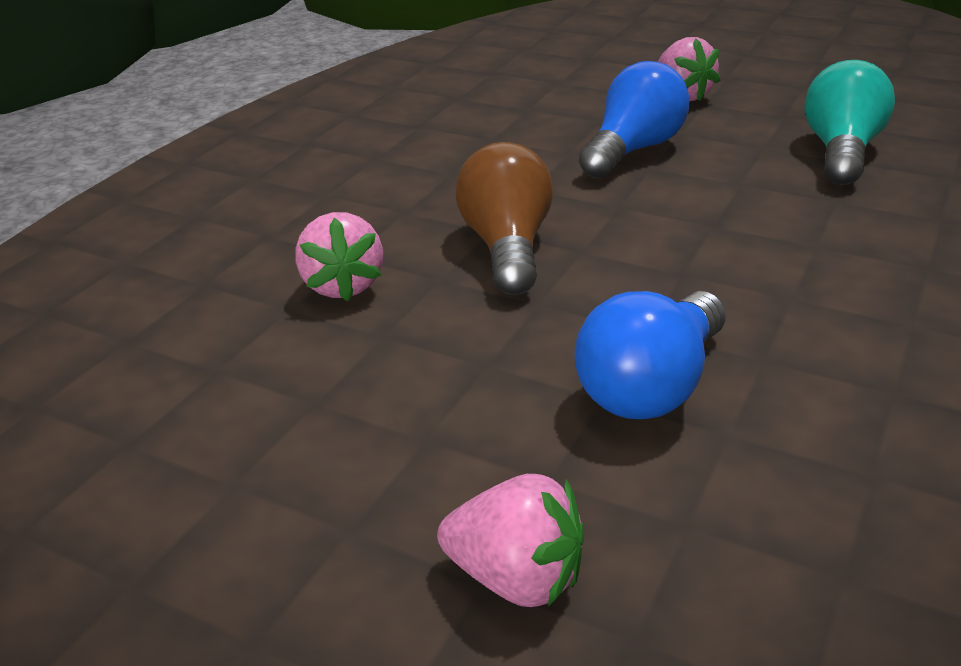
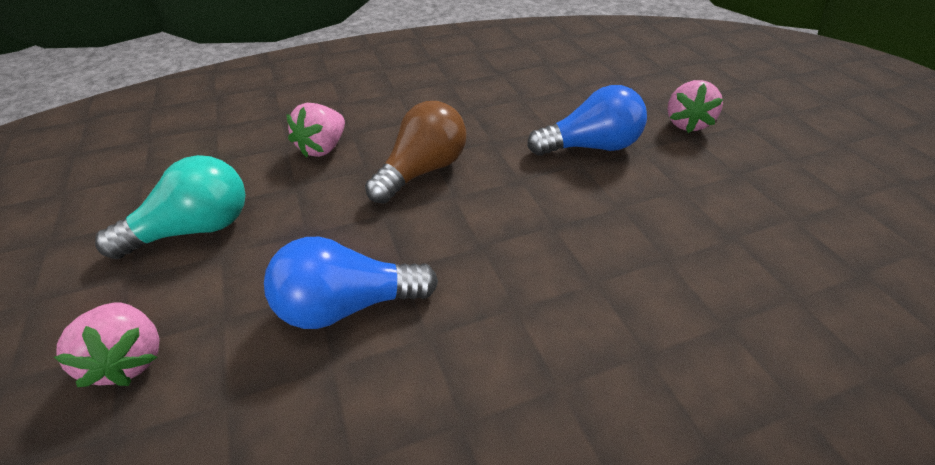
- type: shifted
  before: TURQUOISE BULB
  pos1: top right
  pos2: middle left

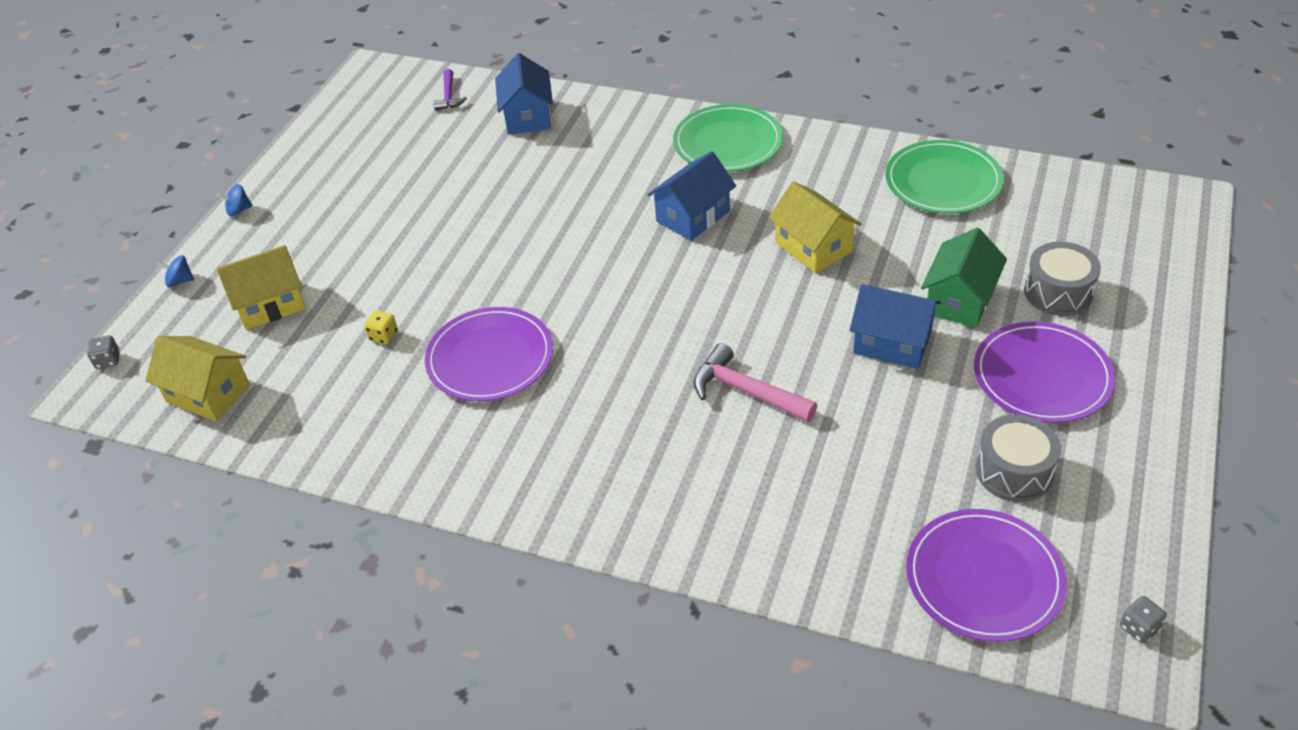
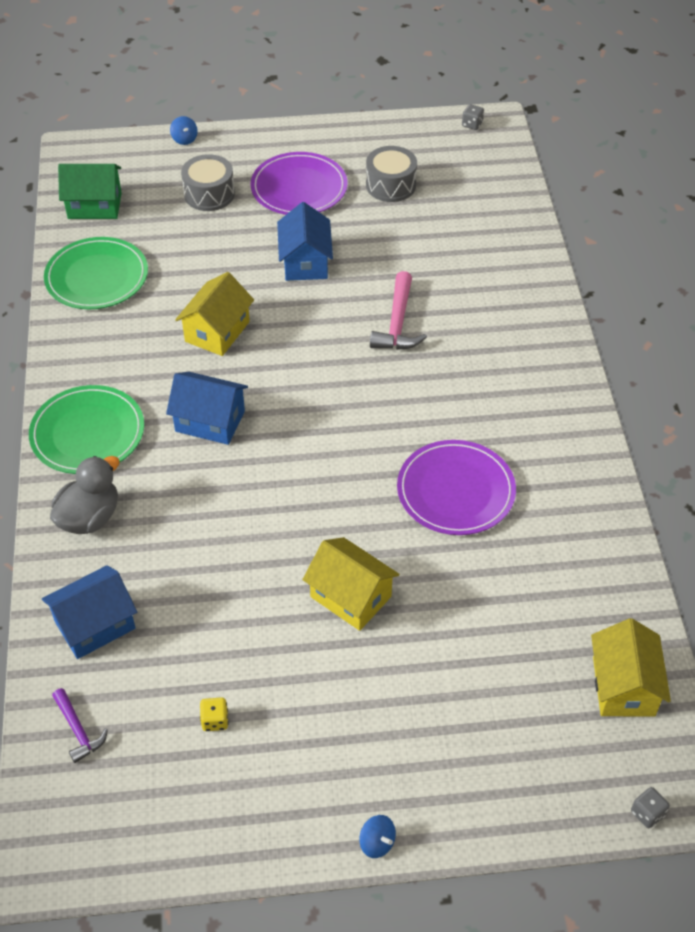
- type: shifted
  before: BLUE WHIRLIGIG (no. 1 from left)
  pos1: middle left
  pos2: top left
- type: shifted
  before: GOLDEN TOY HOUSE (no. 2 from left)
  pos1: middle left
  pos2: centre
- type: shifted
  before: GOLDEN DICE
  pos1: middle left
  pos2: bottom left
- type: rotated
  before: PURPLE HAMMER
  pos1: top centre
  pos2: bottom left
  turn: 90
- type: gone
  before: PURPLE FLAT DISH (no. 2 from left)
  pos1: bottom right
- type: shifted
  before: EMERALD TOY HOUSE
  pos1: middle right
  pos2: top left
- type: new
  after: ASH-GREY RUBBER DUCK
  pos2: middle left

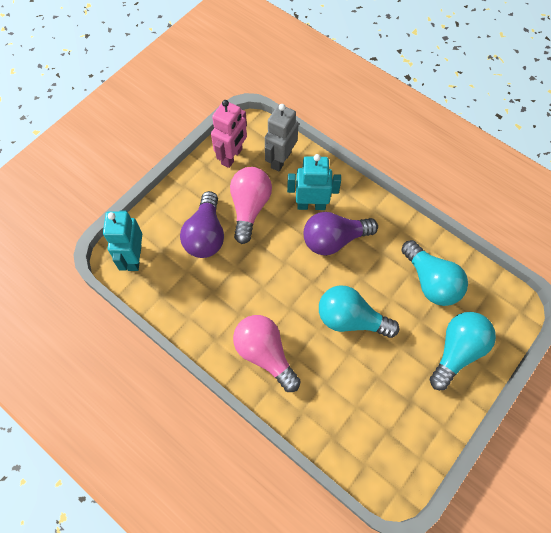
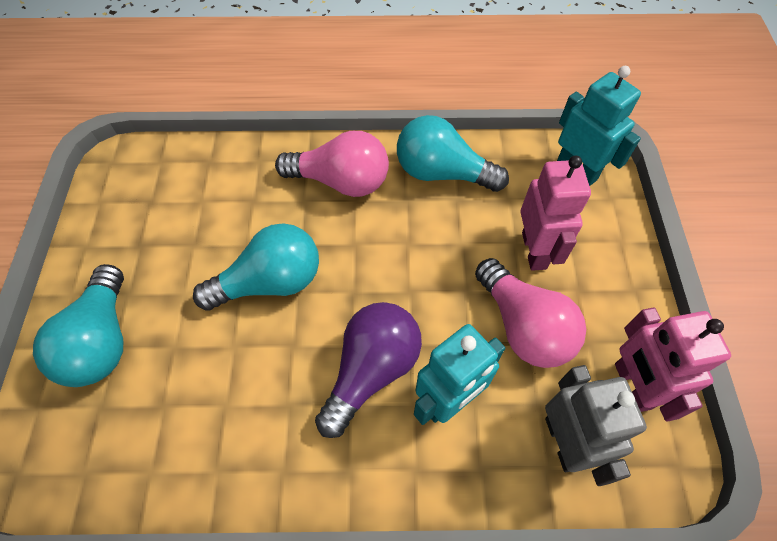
- type: swapped
  before: PURPLE BULB (no. 1 from left)
  after: ROSE-PINK ROBOT (no. 1 from left)
  pos1: centre
  pos2: middle right
- type: shifted
  before: TURQUOISE BULB (no. 2 from left in the first image)
  after: TURQUOISE BULB (no. 3 from left)
  pos1: middle right
  pos2: top centre

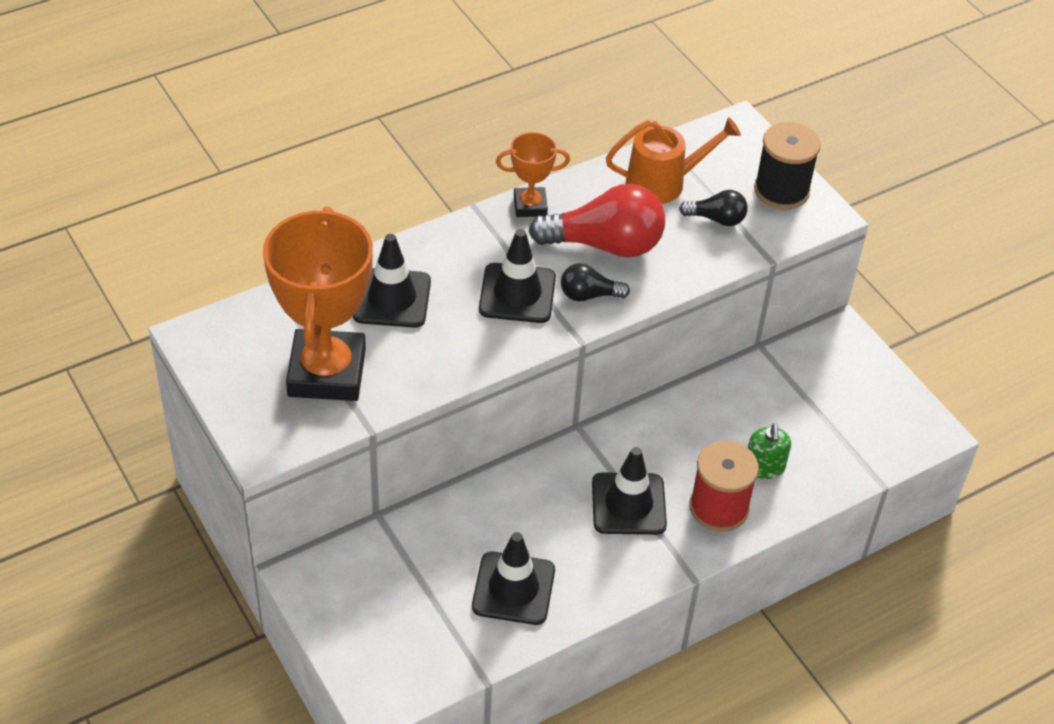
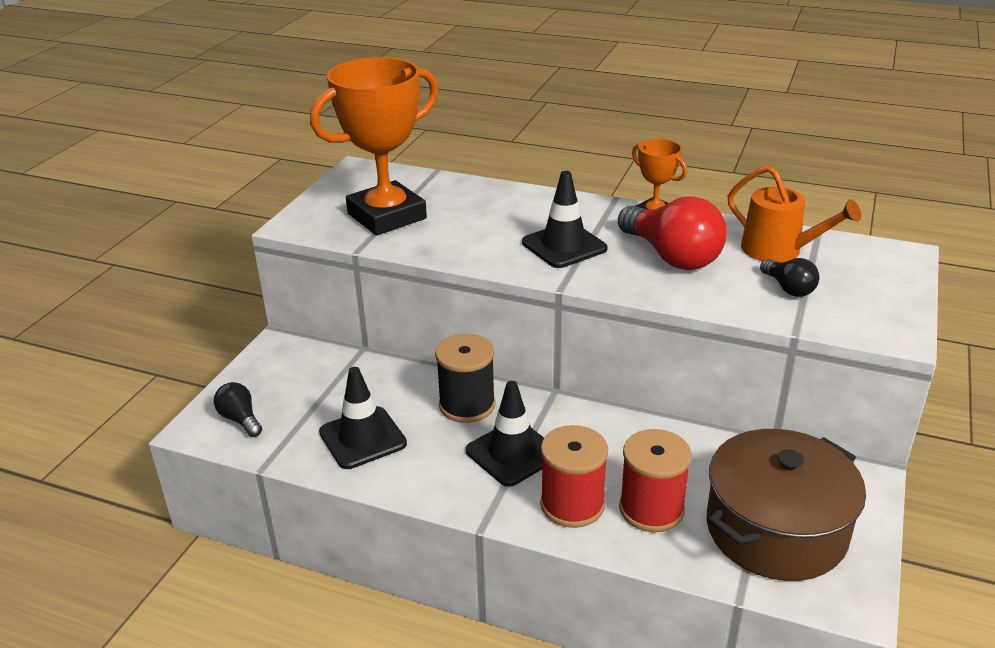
- type: gone
  before: JET-BLACK TRAFFIC CONE (no. 1 from left)
  pos1: centre
- type: shifted
  before: JET-BLACK BULB (no. 1 from left)
  pos1: centre
  pos2: middle left
- type: swapped
  before: EMERALD PUMP BOTTLE
  after: CRIMSON BOBBIN (no. 2 from left)
  pos1: middle right
  pos2: bottom centre
- type: shifted
  before: JET-BLACK BOBBIN
  pos1: top right
  pos2: centre
- type: new
  after: DARK BROWN STOCKPOT
  pos2: bottom right

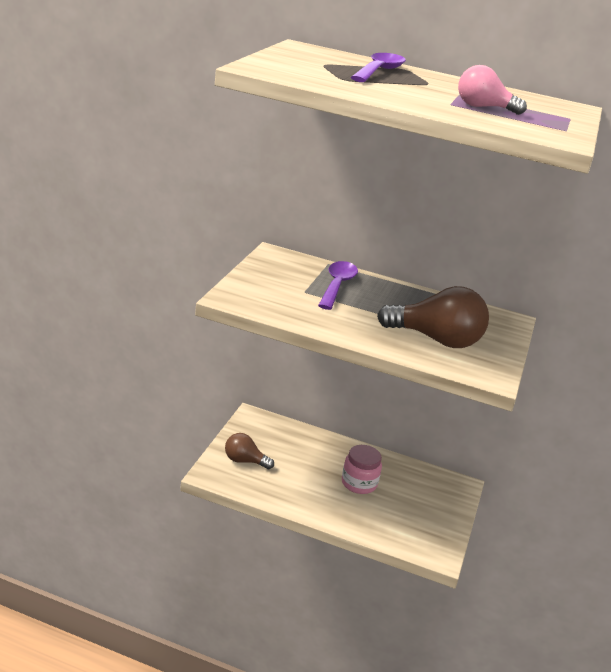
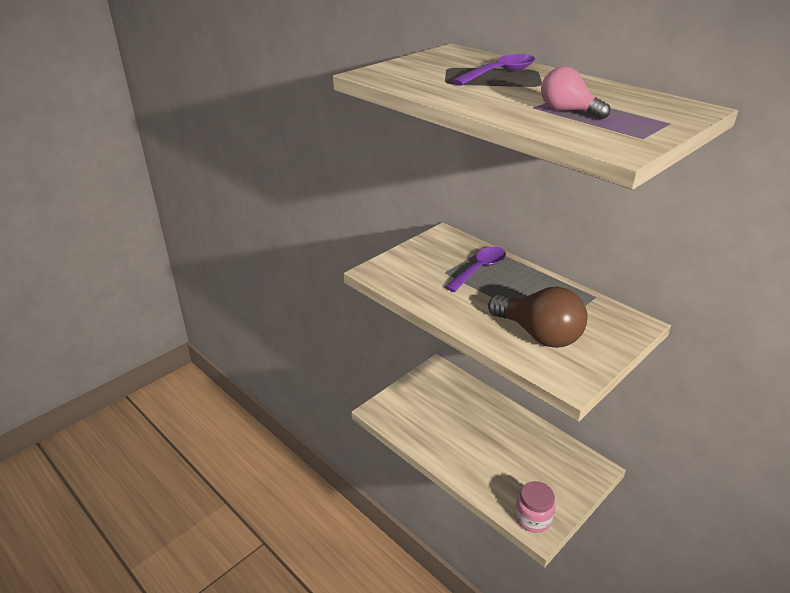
- type: gone
  before: DARK BROWN BULB (no. 1 from left)
  pos1: bottom centre
- type: shifted
  before: ROSE-PINK PRESERVE JAR
  pos1: bottom centre
  pos2: bottom right

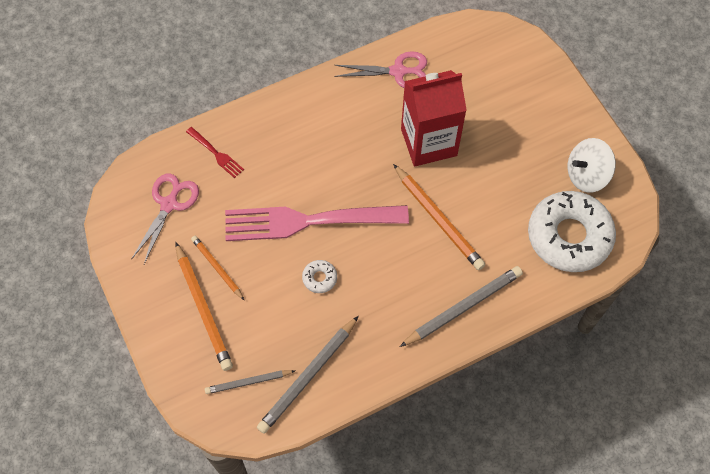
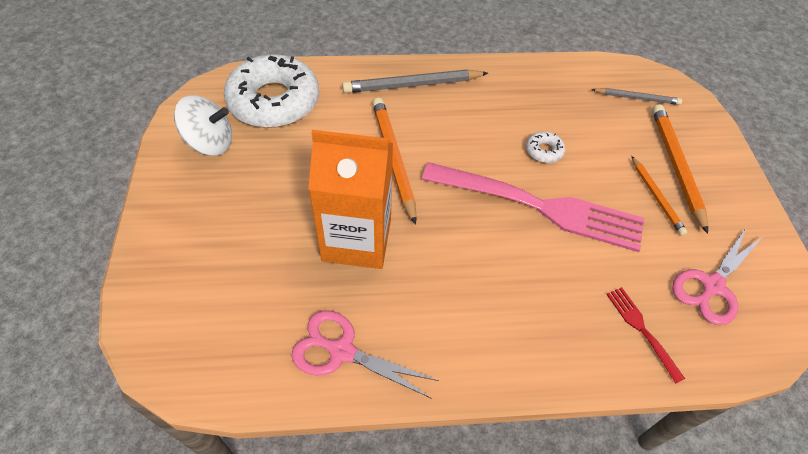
- type: gone
  before: ASH-GREY PENCIL (no. 2 from left)
  pos1: bottom centre
- type: repainted
  before: CRIMSON JUICE CARTON
  after: ORANGE JUICE CARTON
  pos1: top centre
  pos2: centre

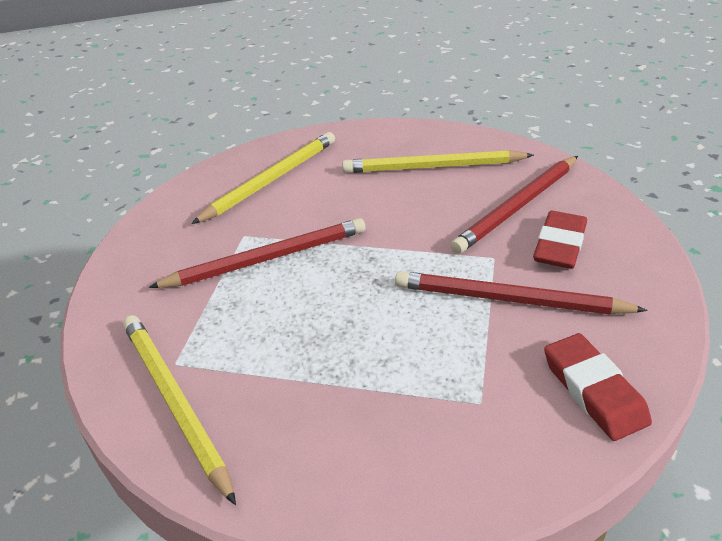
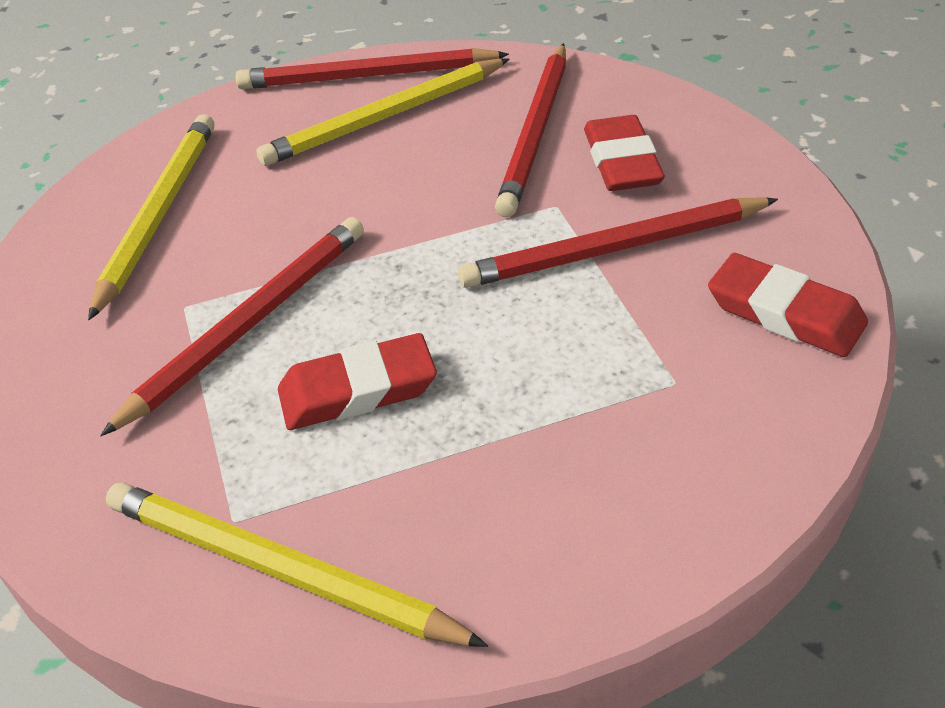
- type: new
  after: CRIMSON PENCIL (no. 2 from left)
  pos2: top centre
- type: new
  after: CRIMSON PENCIL ERASER (no. 1 from left)
  pos2: centre

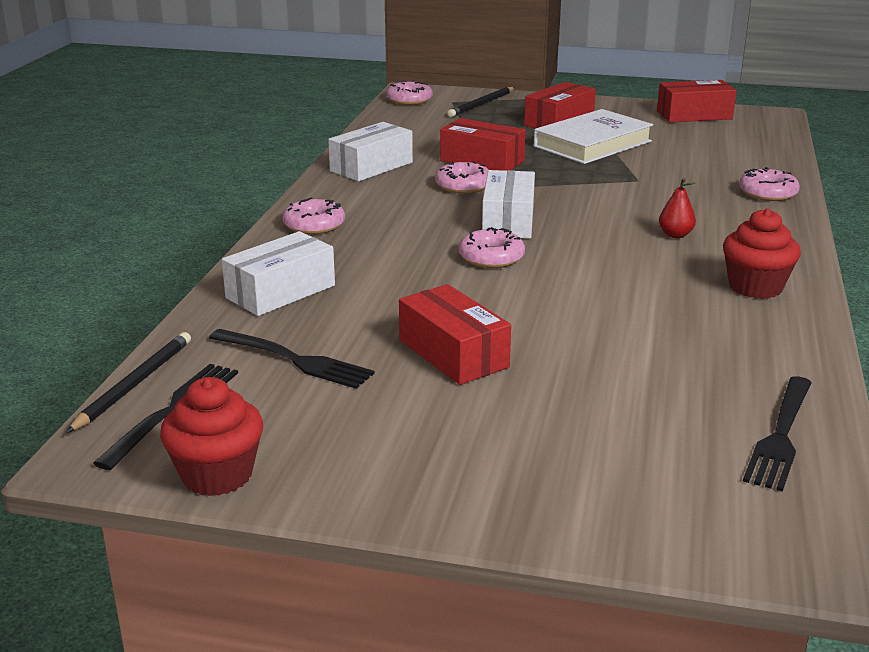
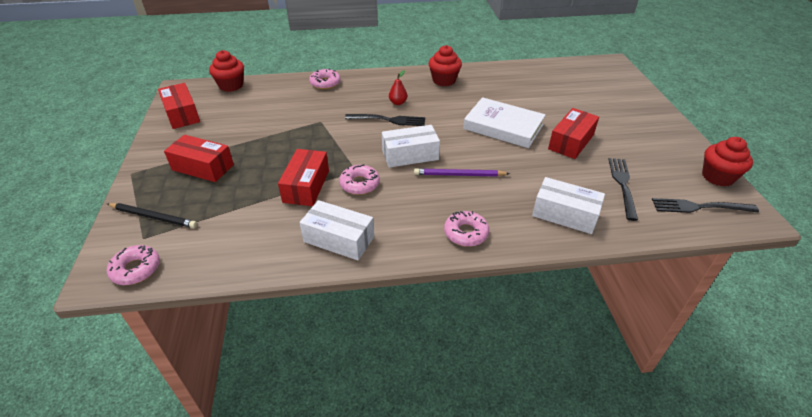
- type: gone
  before: JET-BLACK PENCIL (no. 1 from left)
  pos1: middle left
- type: gone
  before: ROSE-PINK DONUT (no. 4 from left)
  pos1: centre
- type: shifted
  before: WHITE BOOK
  pos1: top right
  pos2: top centre
- type: shifted
  before: JET-BLACK TABLE FORK (no. 3 from left in the first image)
  after: JET-BLACK TABLE FORK (no. 1 from left)
  pos1: middle right
  pos2: top centre
- type: new
  after: CRIMSON FAIRY CAKE (no. 1 from left)
  pos2: top left
- type: new
  after: PURPLE PENCIL
  pos2: centre

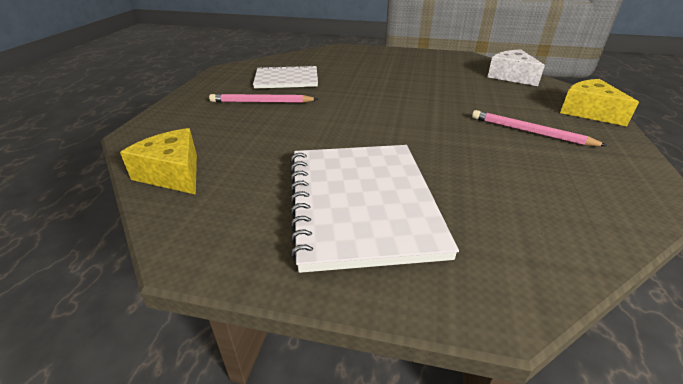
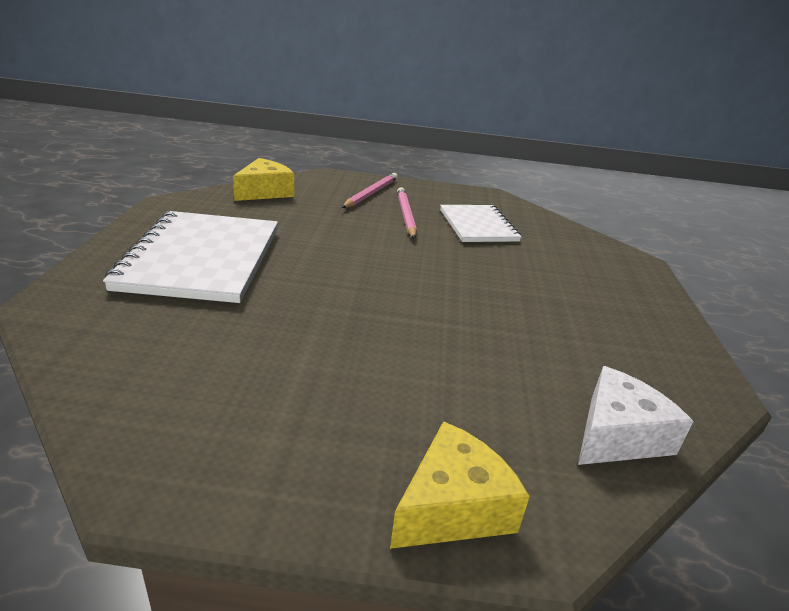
- type: rotated
  before: WHITE NOTEBOOK (no. 2 from left in the first image)
  pos1: centre
  pos2: middle left
  turn: -75
- type: shifted
  before: ROSE-PINK PENCIL (no. 2 from left in the first image)
  after: ROSE-PINK PENCIL (no. 1 from left)
  pos1: middle right
  pos2: top centre

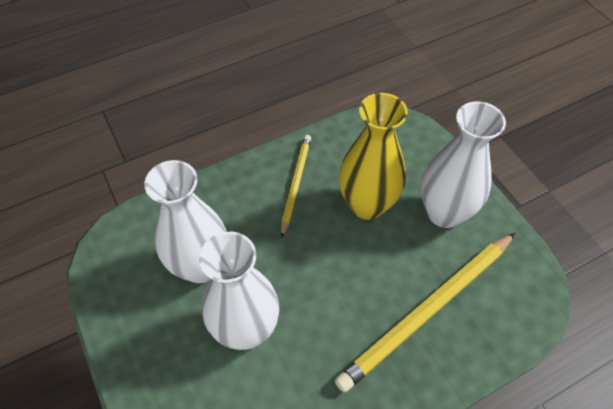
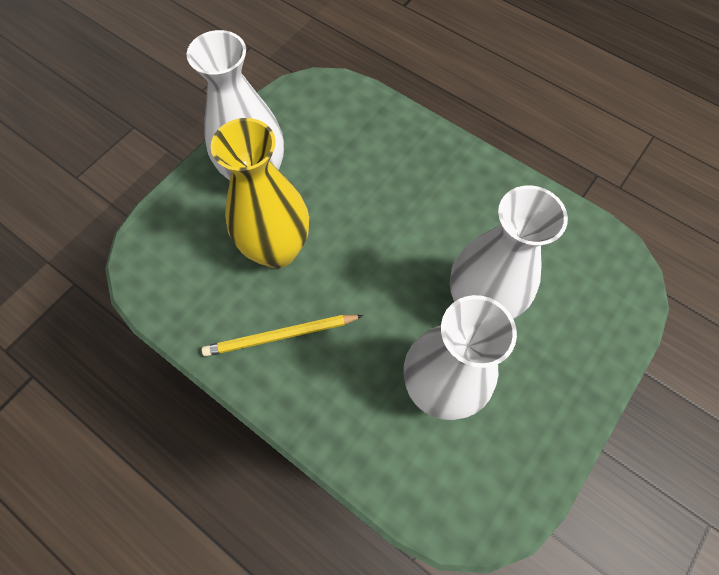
- type: gone
  before: GOLDEN PENCIL (no. 2 from left)
  pos1: bottom right

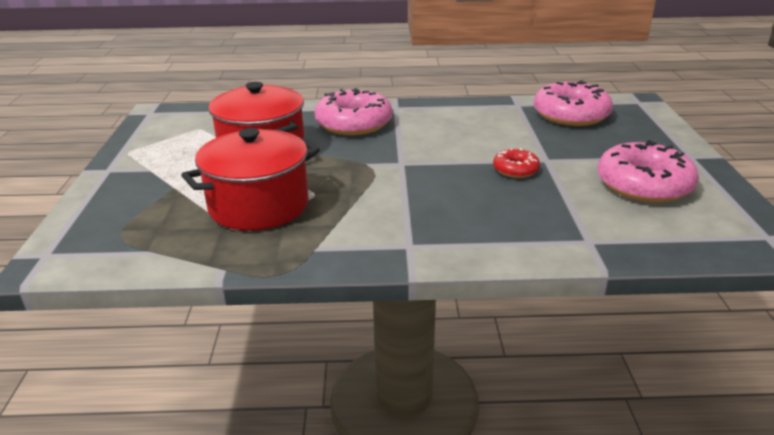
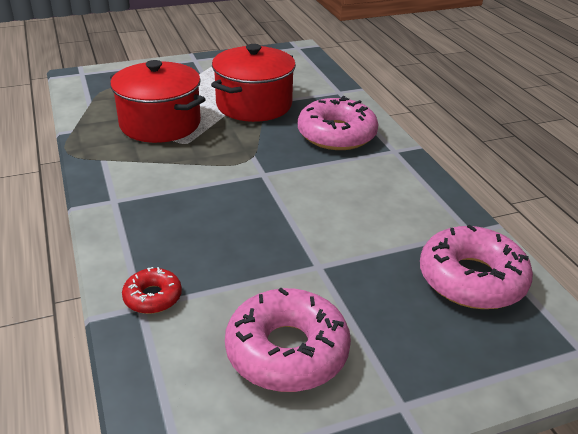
- type: shifted
  before: CRIMSON DONUT
  pos1: middle right
  pos2: bottom left

